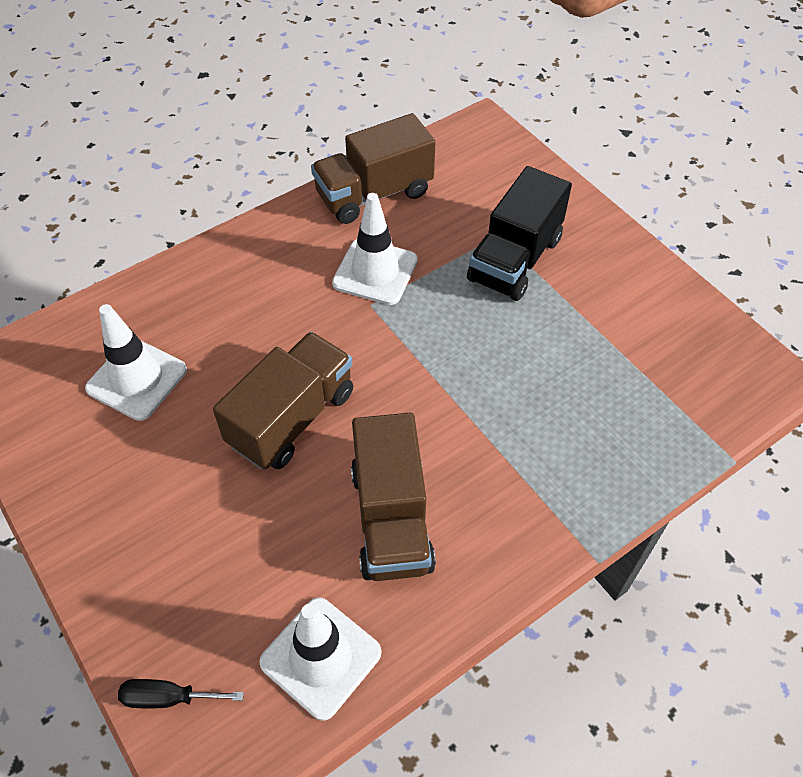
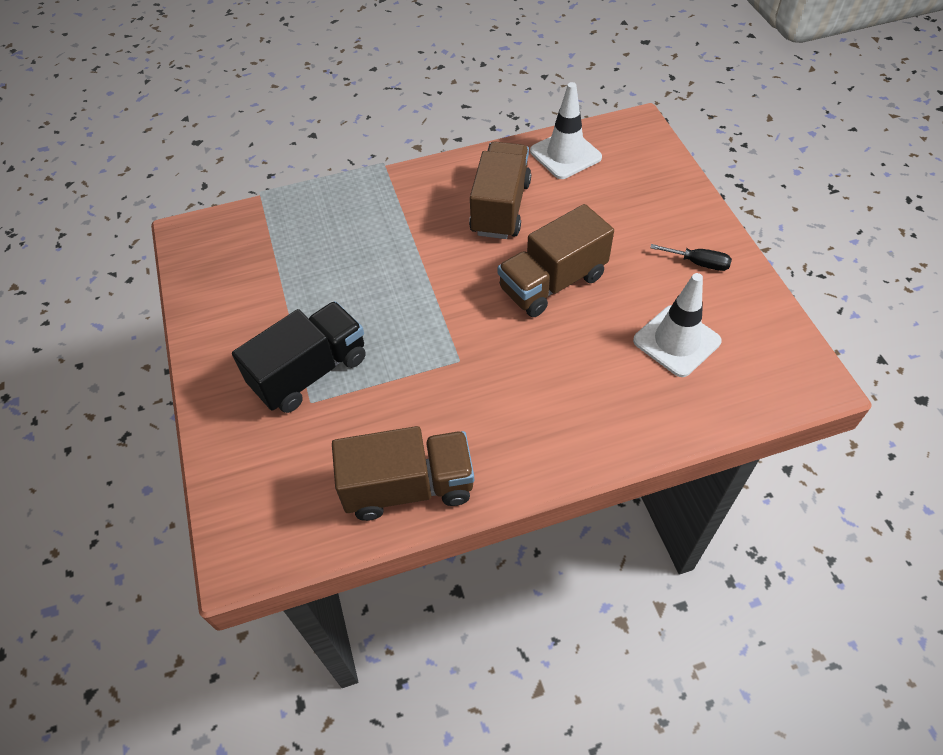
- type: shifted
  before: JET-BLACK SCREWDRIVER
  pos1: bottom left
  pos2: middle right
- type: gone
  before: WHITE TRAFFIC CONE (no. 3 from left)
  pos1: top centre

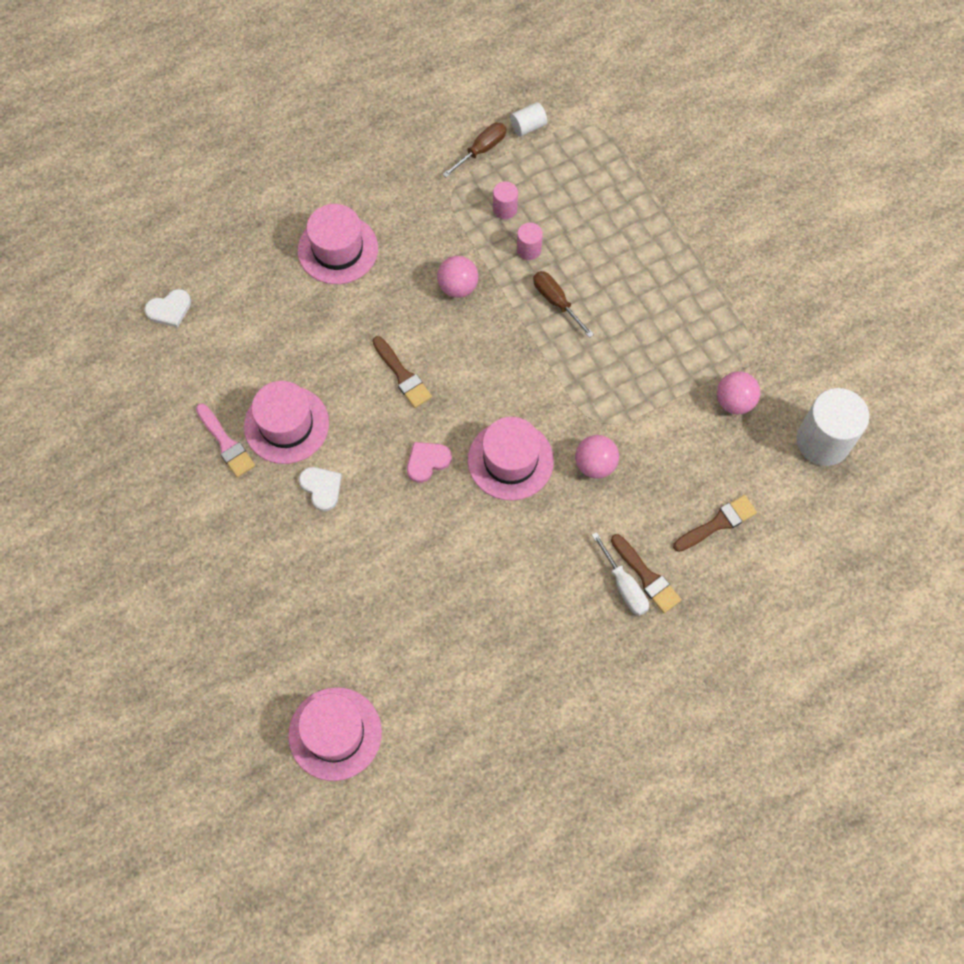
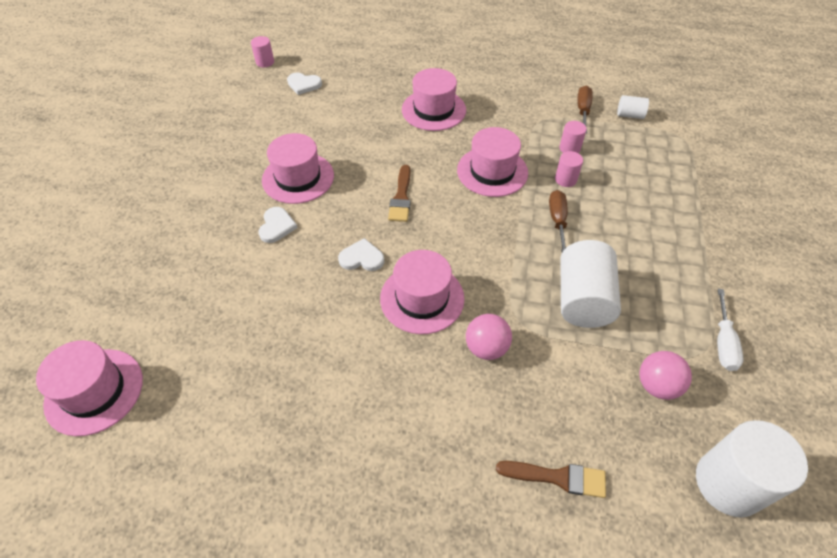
- type: gone
  before: ROSE-PINK BRUSH
  pos1: middle left
- type: repainted
  before: ROSE-PINK LOVE HEART
  after: WHITE LOVE HEART (no. 3 from left)
  pos1: centre
  pos2: centre
- type: swapped
  before: ROSE-PINK PLAY BALL (no. 1 from left)
  after: ROSE-PINK TOP HAT (no. 5 from left)
  pos1: top centre
  pos2: top centre
- type: rotated
  before: DARK BROWN SCREWDRIVER (no. 1 from left in the first image)
  pos1: top centre
  pos2: top right
  turn: -75
- type: shifted
  before: WHITE SCREWDRIVER
  pos1: centre
  pos2: middle right
- type: gone
  before: DARK BROWN BRUSH (no. 2 from left)
  pos1: middle right
- type: new
  after: ROSE-PINK CYLINDER SHAPE (no. 1 from left)
  pos2: top left
- type: new
  after: WHITE CYLINDER SHAPE (no. 1 from left)
  pos2: middle right

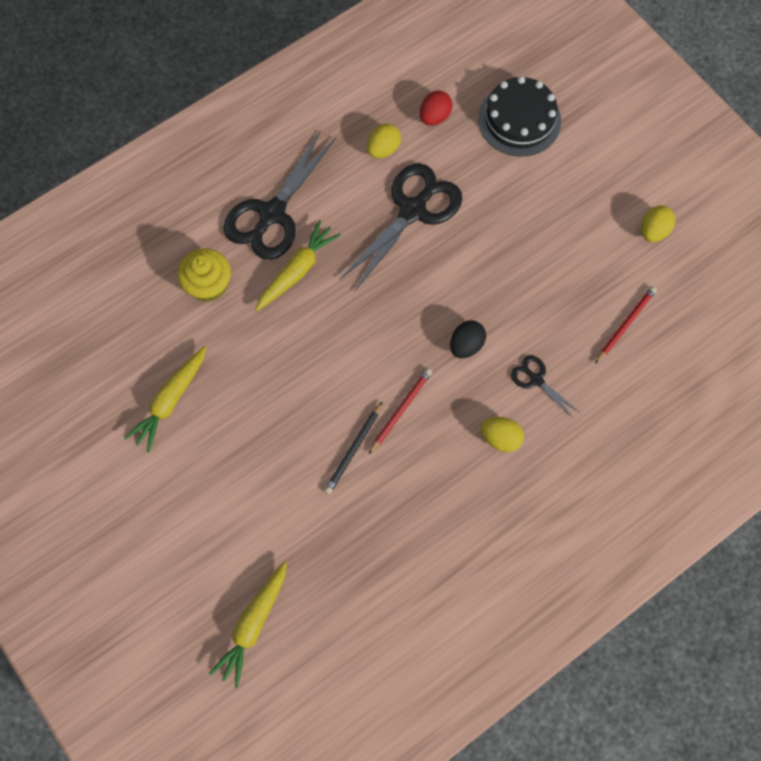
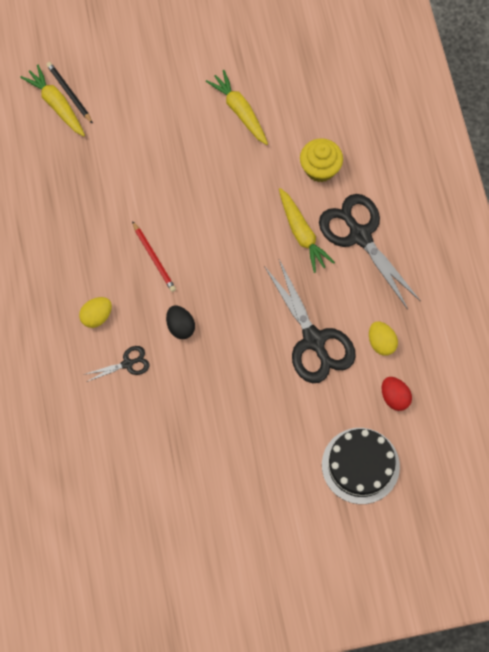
- type: shifted
  before: JET-BLACK PENCIL
  pos1: centre
  pos2: top left
- type: gone
  before: CRIMSON PENCIL (no. 2 from left)
  pos1: middle right
- type: gone
  before: GOLDEN EGG SHAPE (no. 3 from left)
  pos1: top right

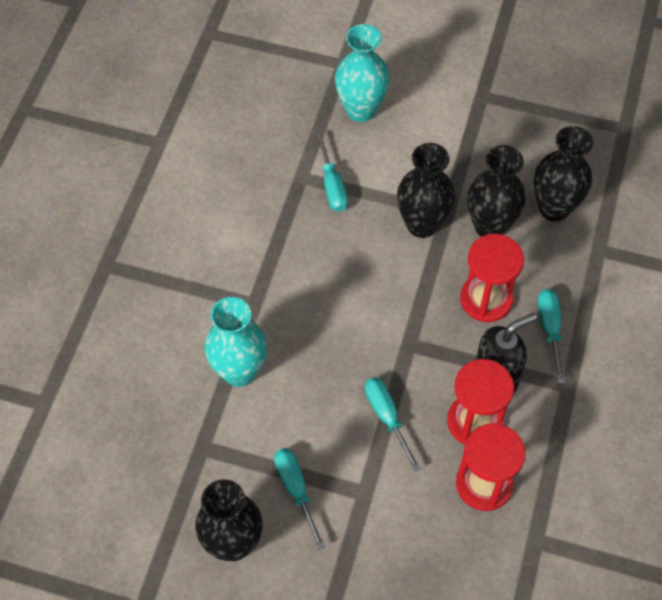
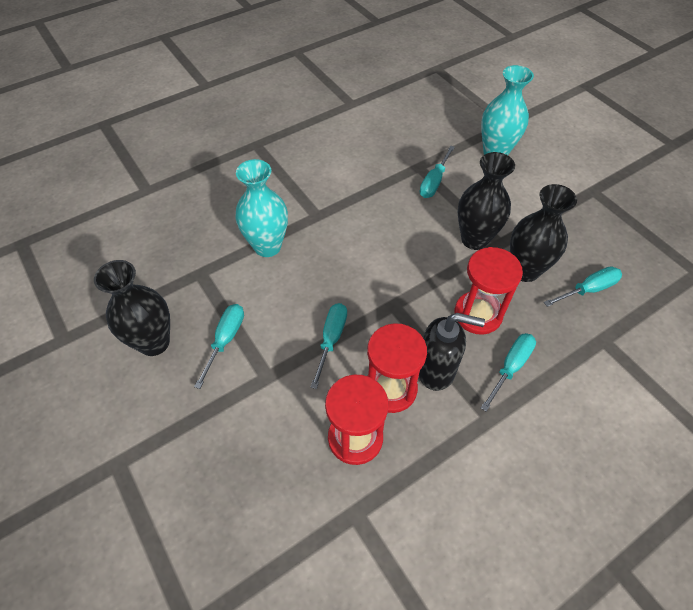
- type: swapped
  before: JET-BLACK TALL VASE (no. 4 from left)
  after: TURQUOISE SCREWDRIVER (no. 5 from left)
  pos1: top right
  pos2: middle right

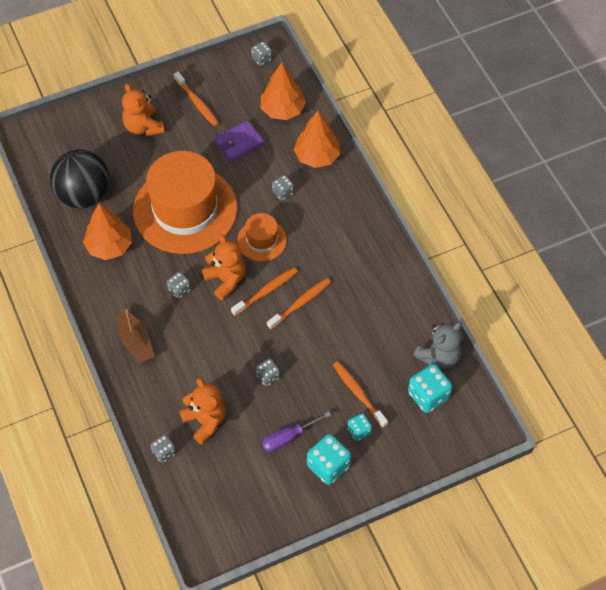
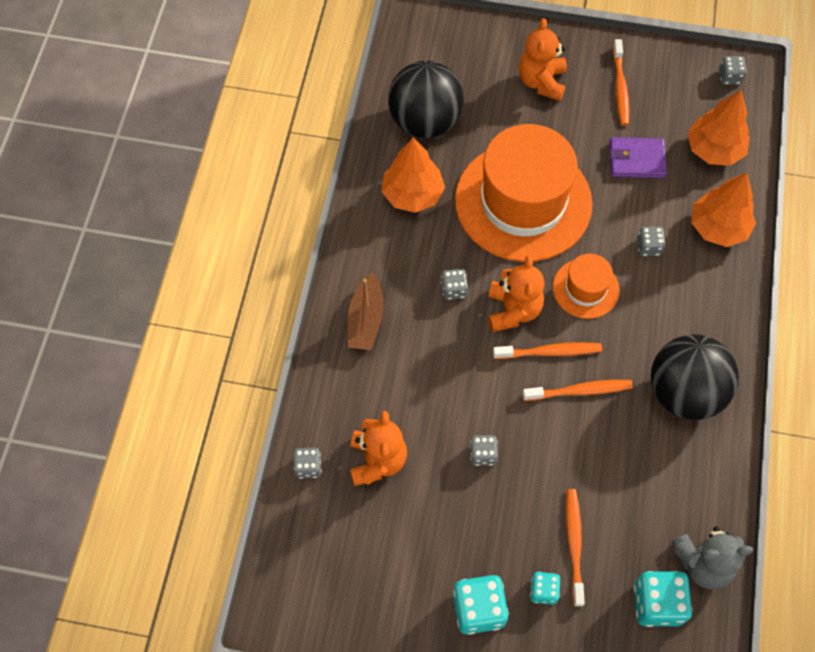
- type: gone
  before: PURPLE SCREWDRIVER
  pos1: bottom centre
- type: new
  after: JET-BLACK PLAY BALL (no. 2 from left)
  pos2: middle right

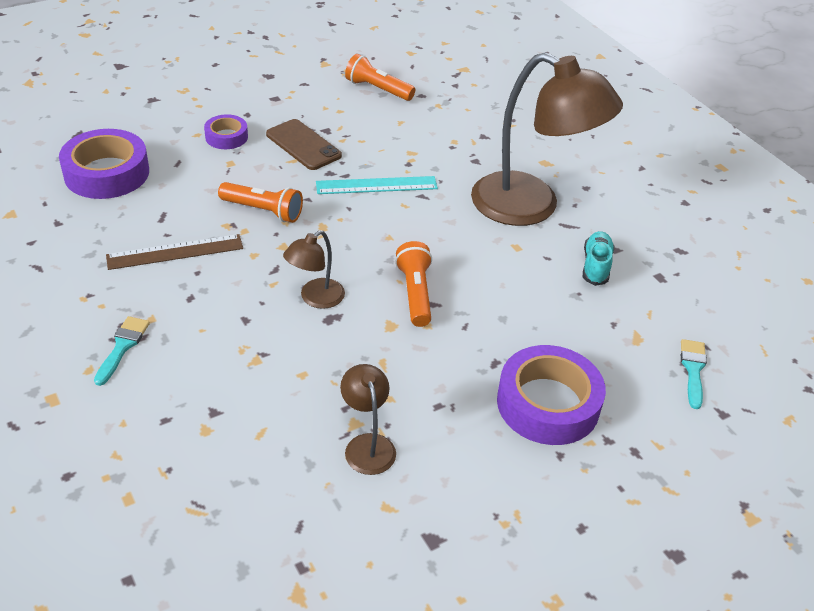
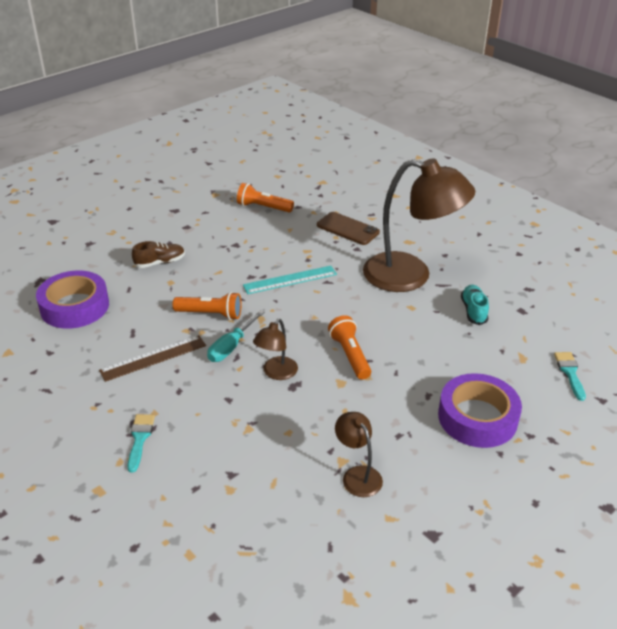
- type: swapped
  before: PURPLE TAPE (no. 2 from left)
  after: DARK BROWN LACE-UP SHOE
  pos1: top left
  pos2: middle left
- type: shifted
  before: DARK BROWN MOBILE PHONE
  pos1: top centre
  pos2: centre
- type: new
  after: TURQUOISE SCREWDRIVER
  pos2: centre

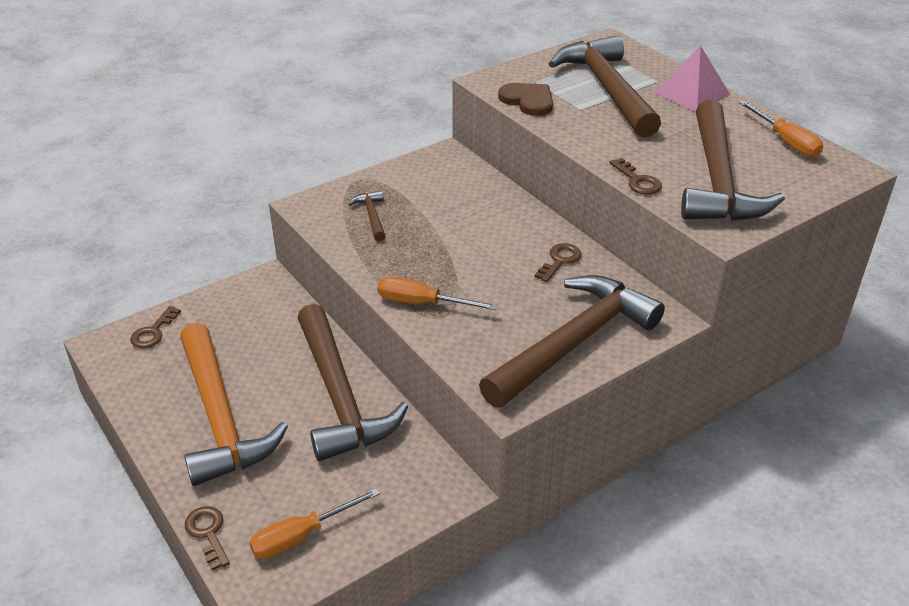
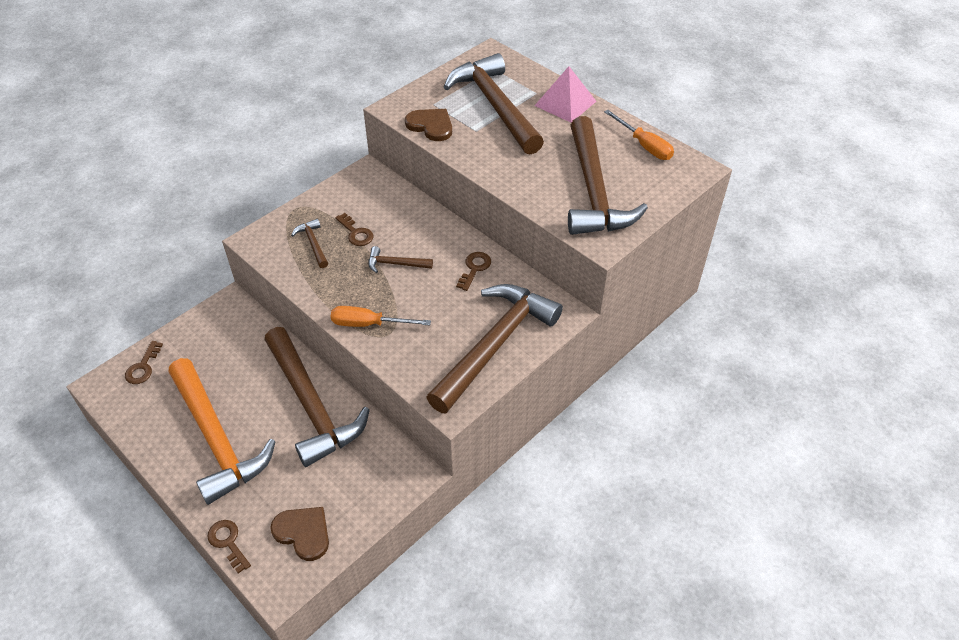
- type: swapped
  before: ORANGE SCREWDRIVER (no. 1 from left)
  after: DARK BROWN LOVE HEART (no. 1 from left)
  pos1: bottom centre
  pos2: bottom left
- type: shifted
  before: DARK BROWN KEY (no. 4 from left in the first image)
  after: DARK BROWN KEY (no. 3 from left)
  pos1: top right
  pos2: centre
- type: new
  after: DARK BROWN HAMMER (no. 3 from left)
  pos2: centre

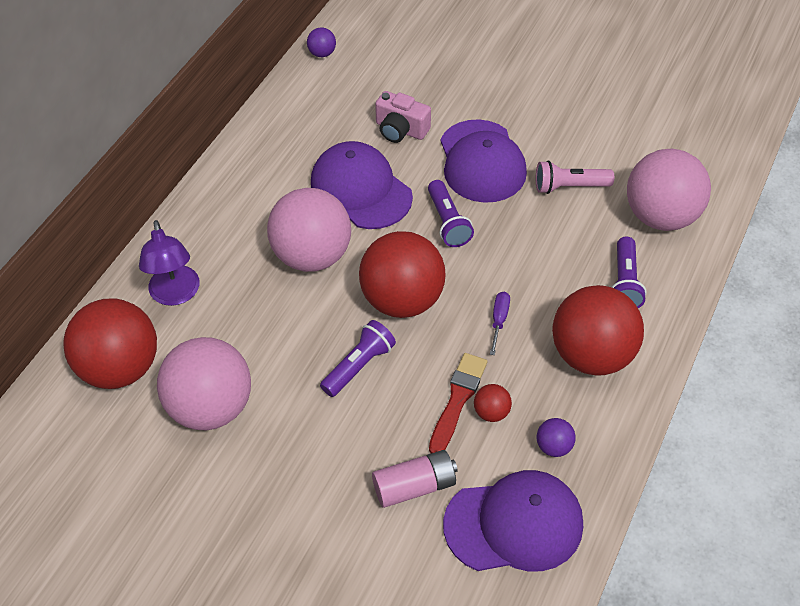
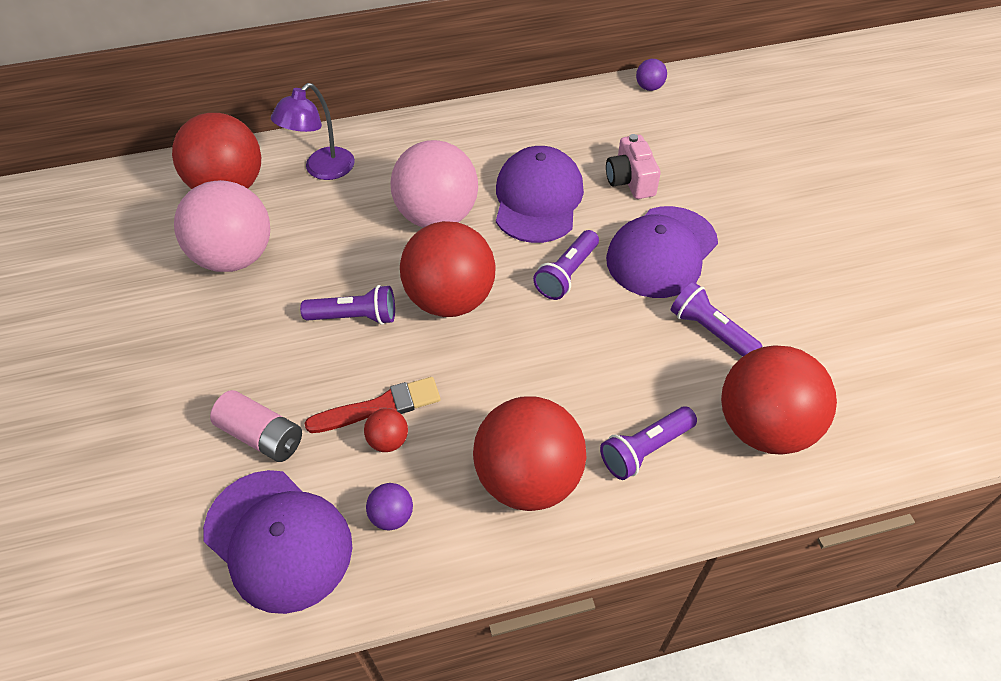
- type: gone
  before: PURPLE SCREWDRIVER
  pos1: centre
- type: repainted
  before: ROSE-PINK POCKET TORCH
  after: PURPLE POCKET TORCH (no. 4 from left)
  pos1: top right
  pos2: middle right
- type: repainted
  before: ROSE-PINK PLAY BALL (no. 3 from left)
  after: CRIMSON PLAY BALL (no. 5 from left)
  pos1: top right
  pos2: middle right

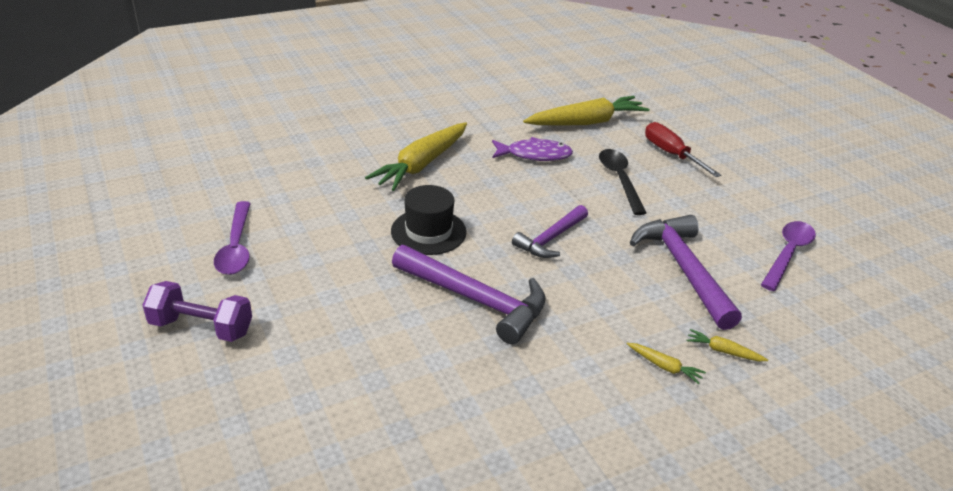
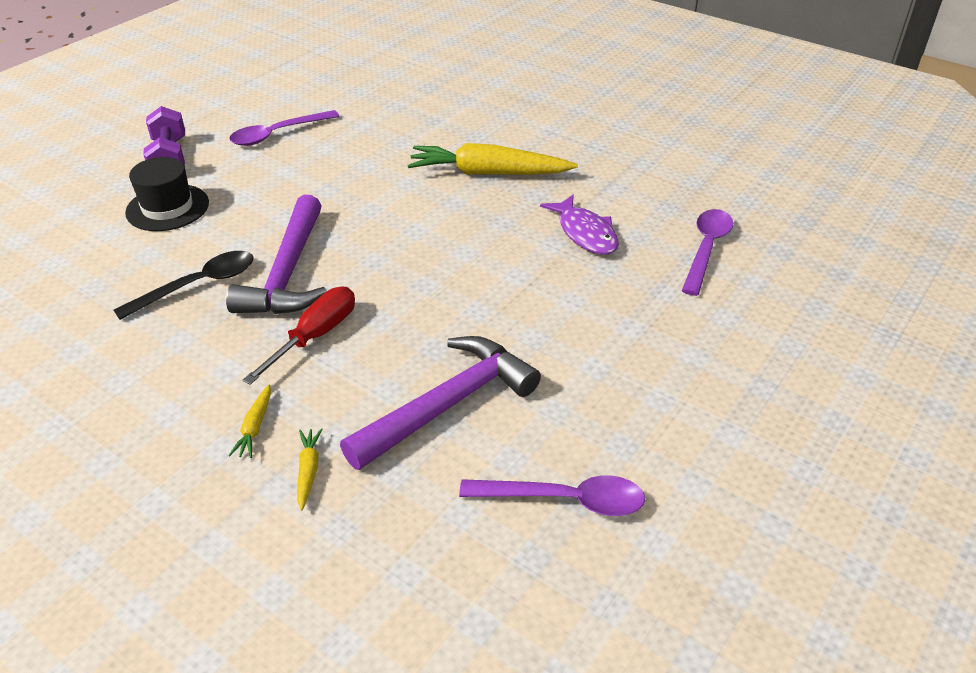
- type: shifted
  before: JET-BLACK TOP HAT
  pos1: centre
  pos2: top left
- type: gone
  before: PURPLE HAMMER (no. 2 from left)
  pos1: centre
- type: swapped
  before: GOLDEN ROOT VEGETABLE (no. 2 from left)
  after: PURPLE TABLESPOON (no. 3 from left)
  pos1: top centre
  pos2: middle right
- type: shifted
  before: JET-BLACK TABLESPOON
  pos1: centre
  pos2: middle left
- type: shifted
  before: CRIMSON SCREWDRIVER
  pos1: top right
  pos2: middle left

